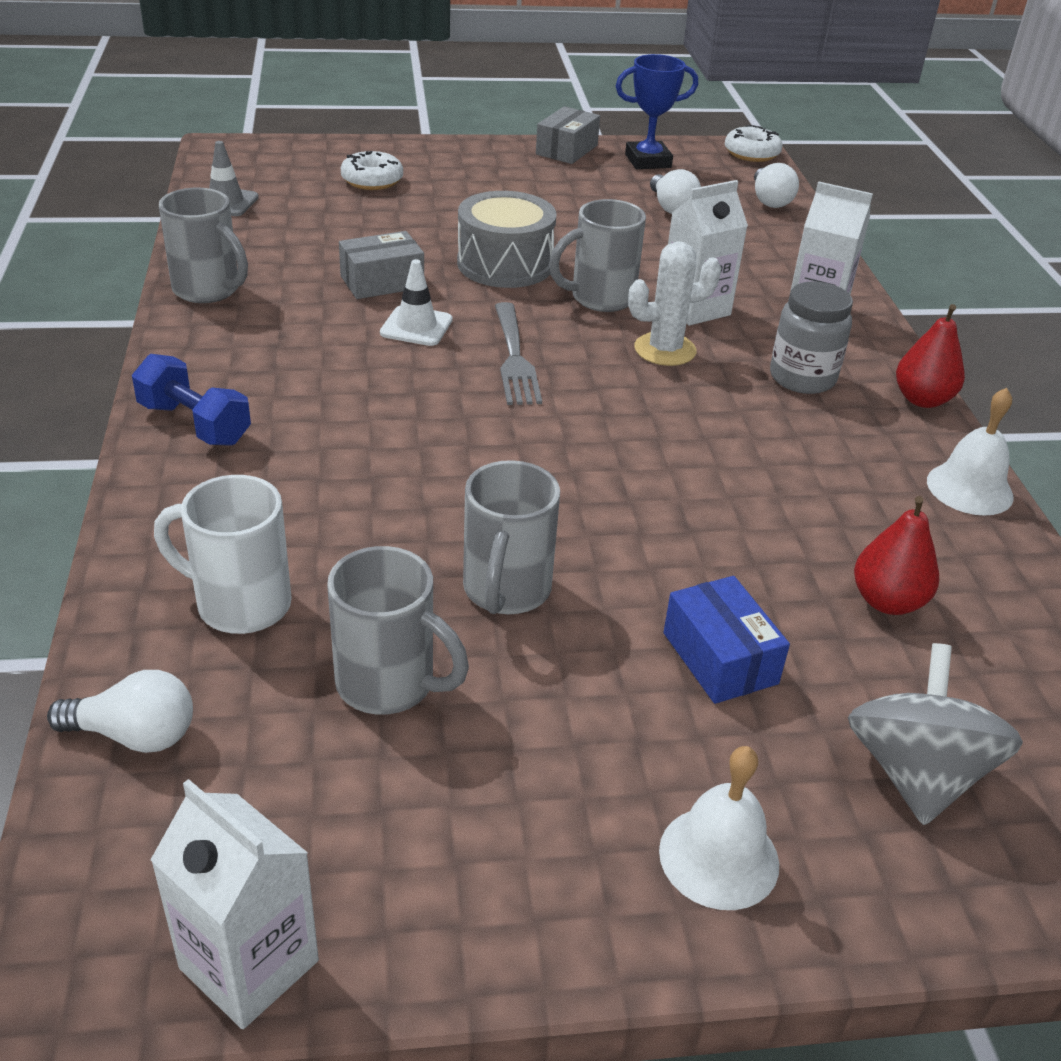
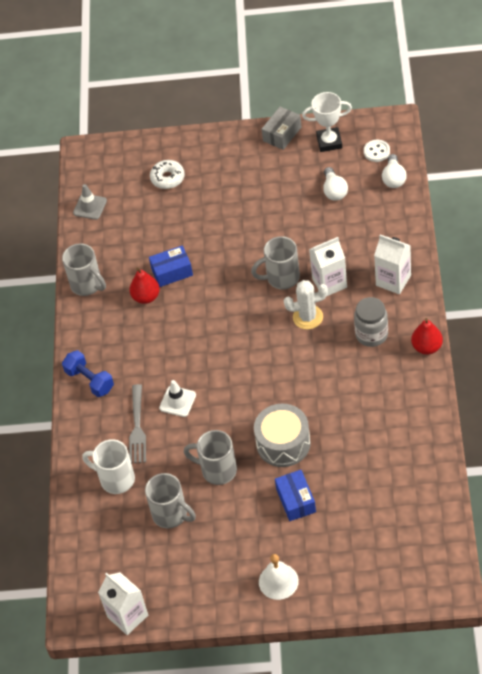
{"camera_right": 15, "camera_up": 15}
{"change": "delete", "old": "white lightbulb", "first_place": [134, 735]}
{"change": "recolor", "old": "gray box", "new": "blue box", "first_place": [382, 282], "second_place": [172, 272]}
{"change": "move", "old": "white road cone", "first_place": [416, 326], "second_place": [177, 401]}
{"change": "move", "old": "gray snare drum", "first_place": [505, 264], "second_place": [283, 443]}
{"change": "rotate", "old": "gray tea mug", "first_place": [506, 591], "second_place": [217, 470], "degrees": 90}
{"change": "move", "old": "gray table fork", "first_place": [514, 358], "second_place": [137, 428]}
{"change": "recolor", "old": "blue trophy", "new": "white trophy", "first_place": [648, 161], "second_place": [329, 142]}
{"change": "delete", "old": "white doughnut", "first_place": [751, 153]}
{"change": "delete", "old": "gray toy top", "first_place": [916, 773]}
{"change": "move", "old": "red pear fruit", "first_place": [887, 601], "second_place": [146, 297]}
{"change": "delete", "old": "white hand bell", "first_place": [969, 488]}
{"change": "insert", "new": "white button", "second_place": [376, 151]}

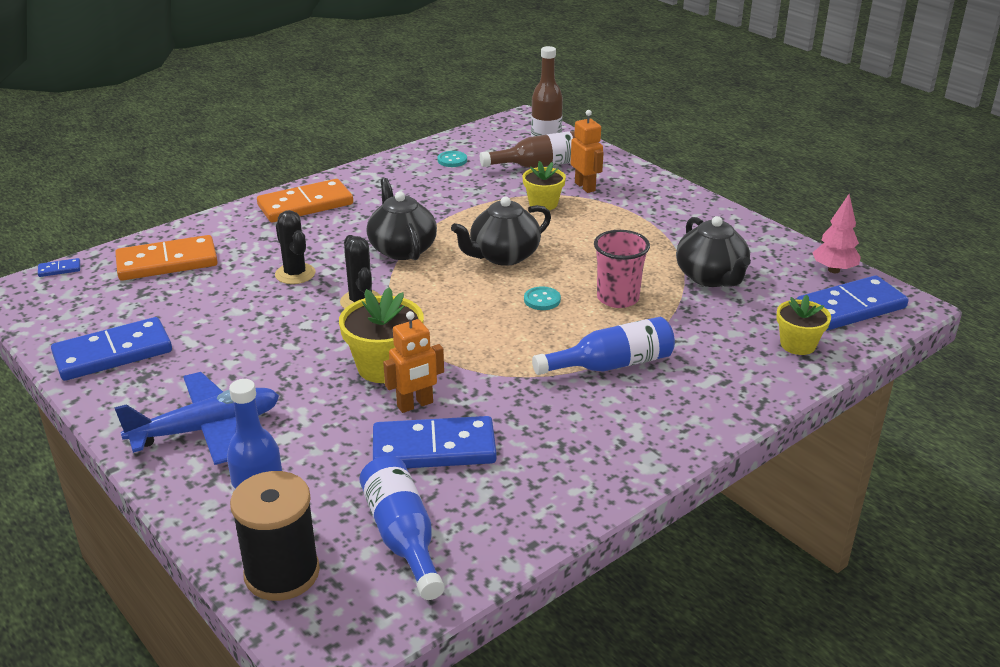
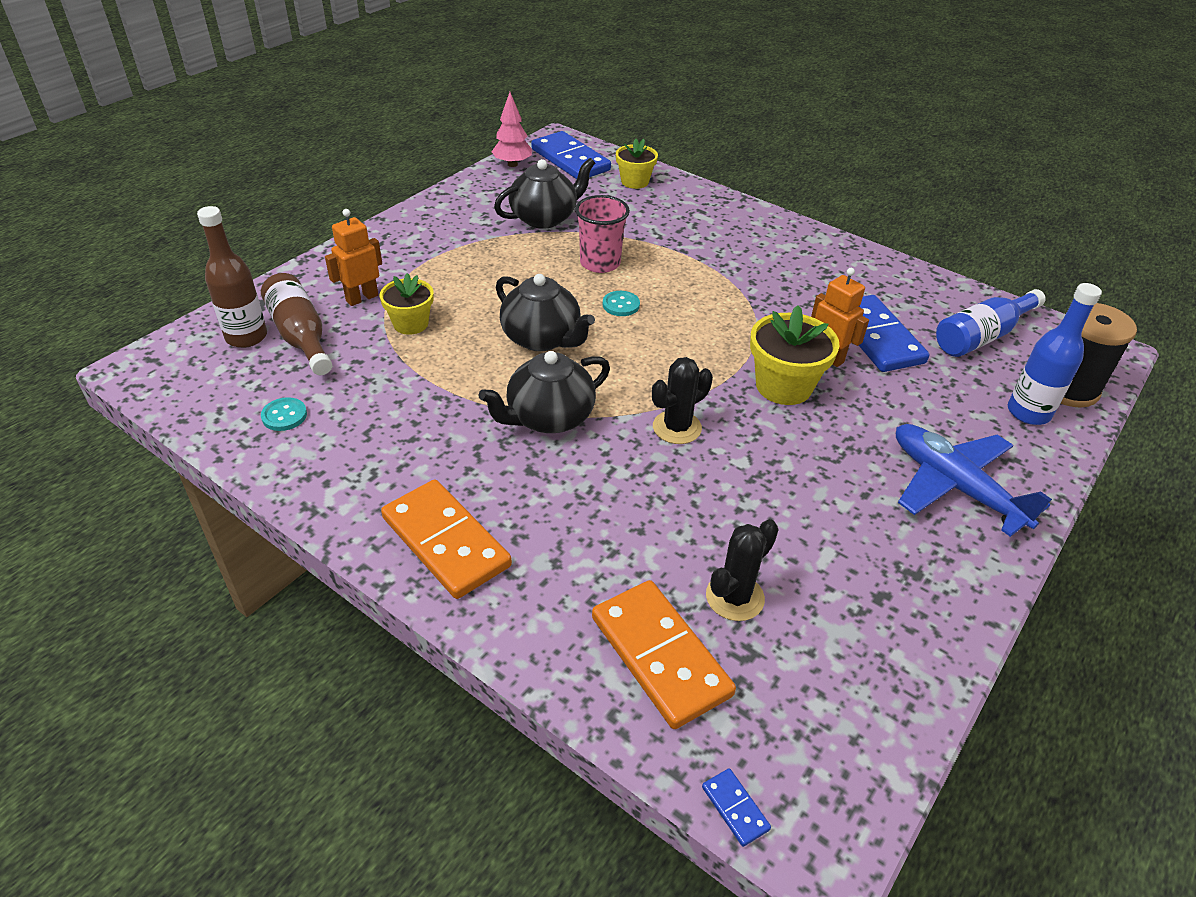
{"camera_right": -105, "camera_up": 10}
{"change": "delete", "old": "blue domino piece", "first_place": [113, 353]}
{"change": "move", "old": "ebony prickly plant", "first_place": [295, 274], "second_place": [734, 597]}
{"change": "delete", "old": "blue flask", "first_place": [611, 365]}

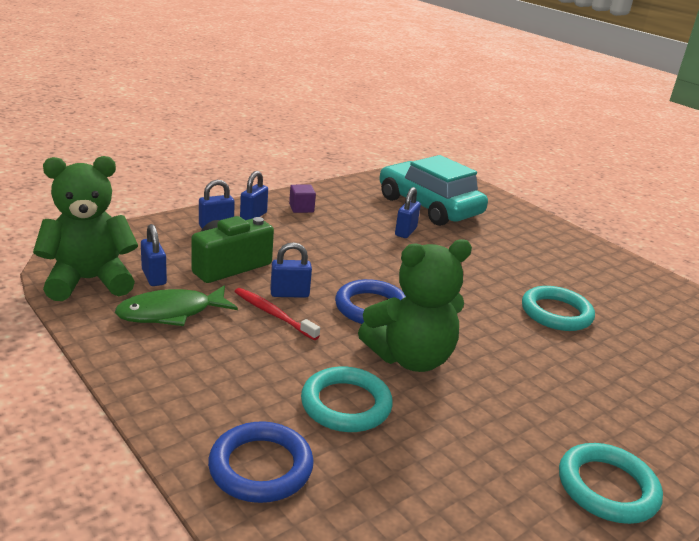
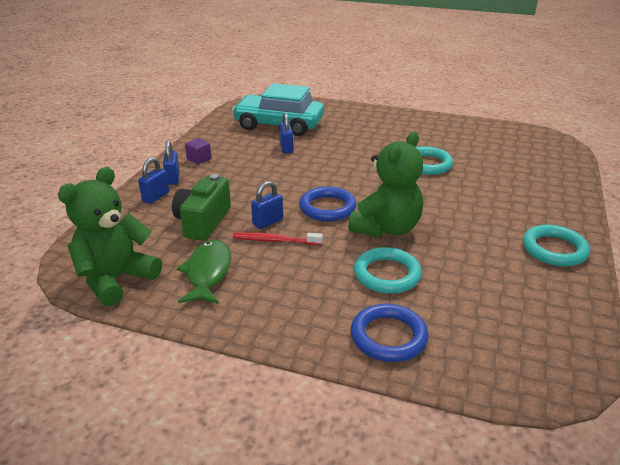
{"camera_right": -30, "camera_up": 5}
{"change": "rotate", "old": "emerald fish figure", "first_place": [171, 313], "second_place": [207, 273], "degrees": 150}
{"change": "delete", "old": "blue lock", "first_place": [154, 277]}

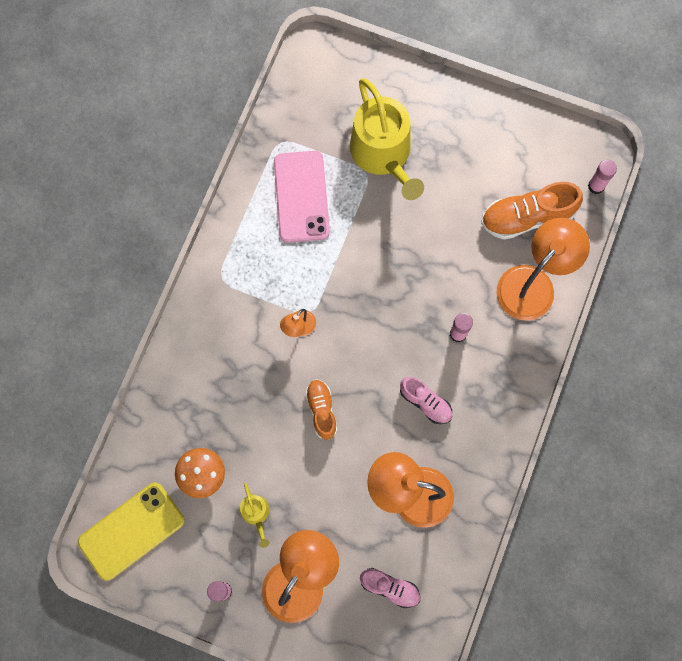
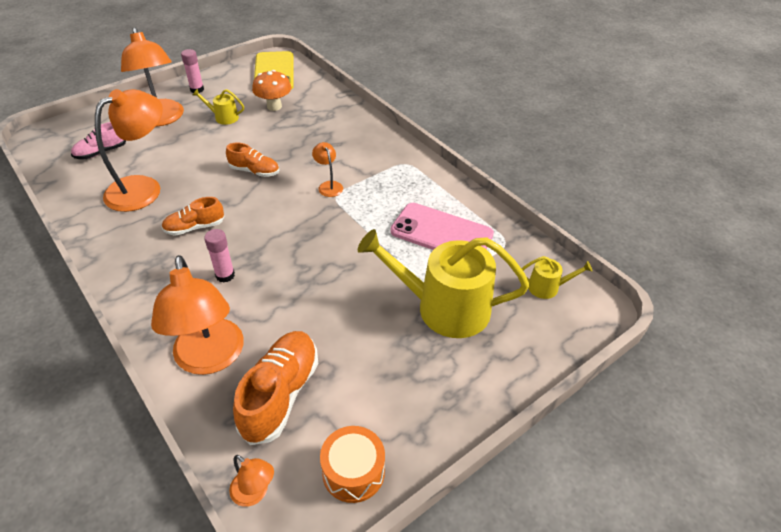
{"camera_right": 120, "camera_up": -30}
{"change": "recolor", "old": "pink sneaker", "new": "orange sneaker", "first_place": [425, 402], "second_place": [195, 227]}
{"change": "replace", "old": "pink glue", "new": "orange desk lamp", "first_place": [596, 186], "second_place": [255, 493]}
{"change": "insert", "new": "orange snare drum", "second_place": [353, 472]}
{"change": "insert", "new": "golden watering can", "second_place": [547, 287]}

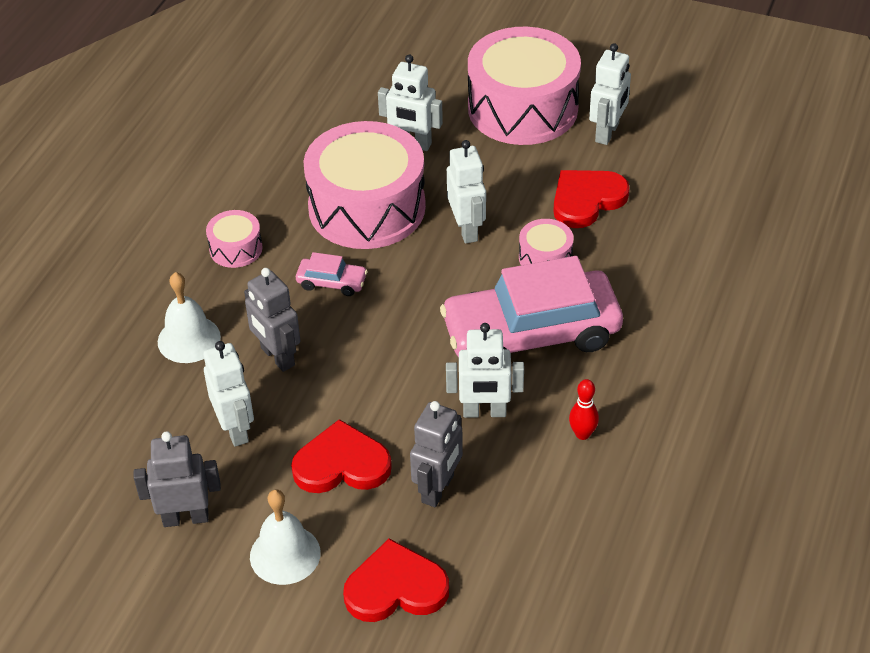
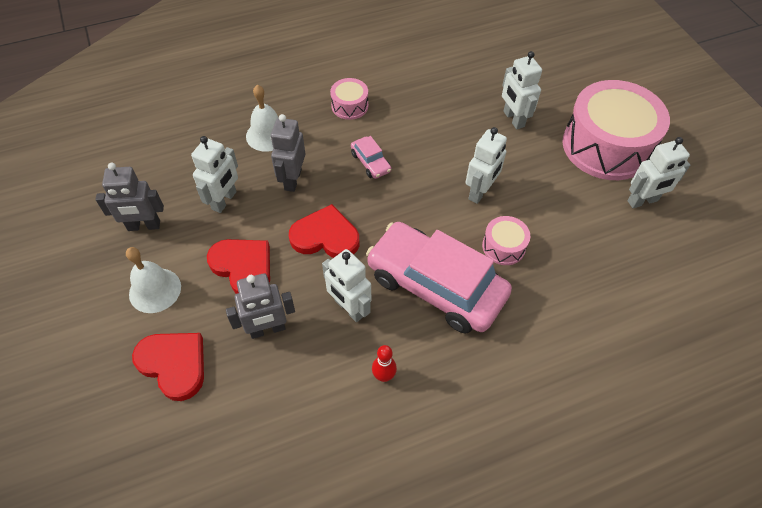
{"camera_right": 45, "camera_up": 10}
{"change": "rotate", "old": "gray robot figure", "first_place": [186, 518], "second_place": [144, 226], "degrees": 135}
{"change": "delete", "old": "pink snare drum", "first_place": [367, 207]}
{"change": "move", "old": "red love heart", "first_place": [587, 200], "second_place": [325, 236]}

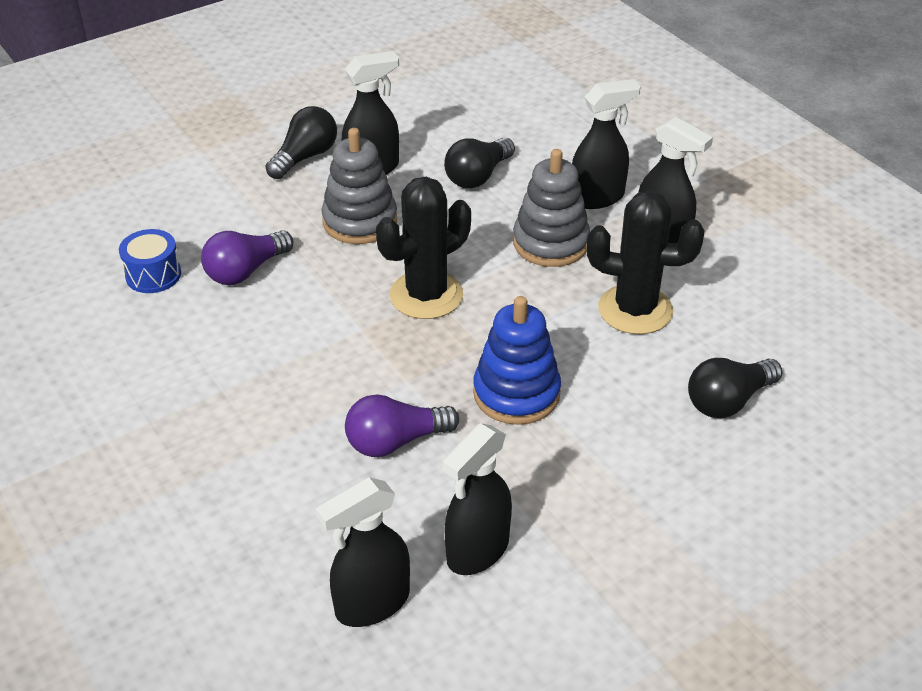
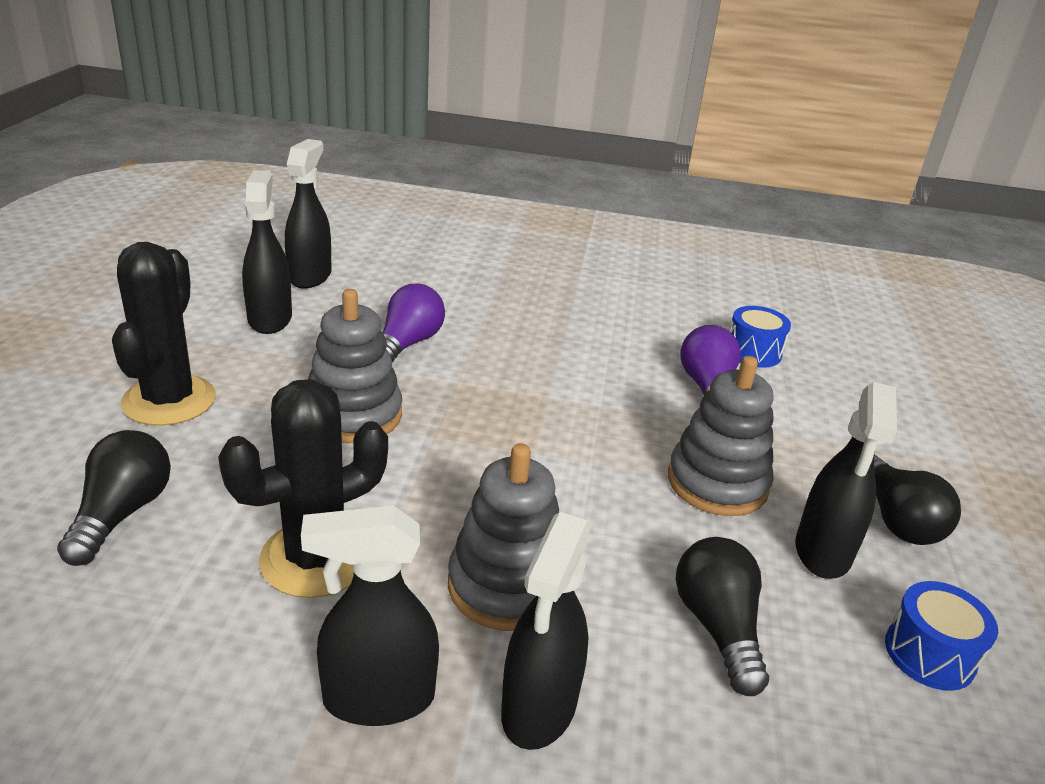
{"camera_right": 130, "camera_up": -10}
{"change": "move", "old": "ebony prickly plant", "first_place": [426, 295], "second_place": [169, 401]}
{"change": "recolor", "old": "blue ring stacker", "new": "gray ring stacker", "first_place": [516, 393], "second_place": [353, 415]}
{"change": "insert", "new": "blue snare drum", "second_place": [929, 654]}

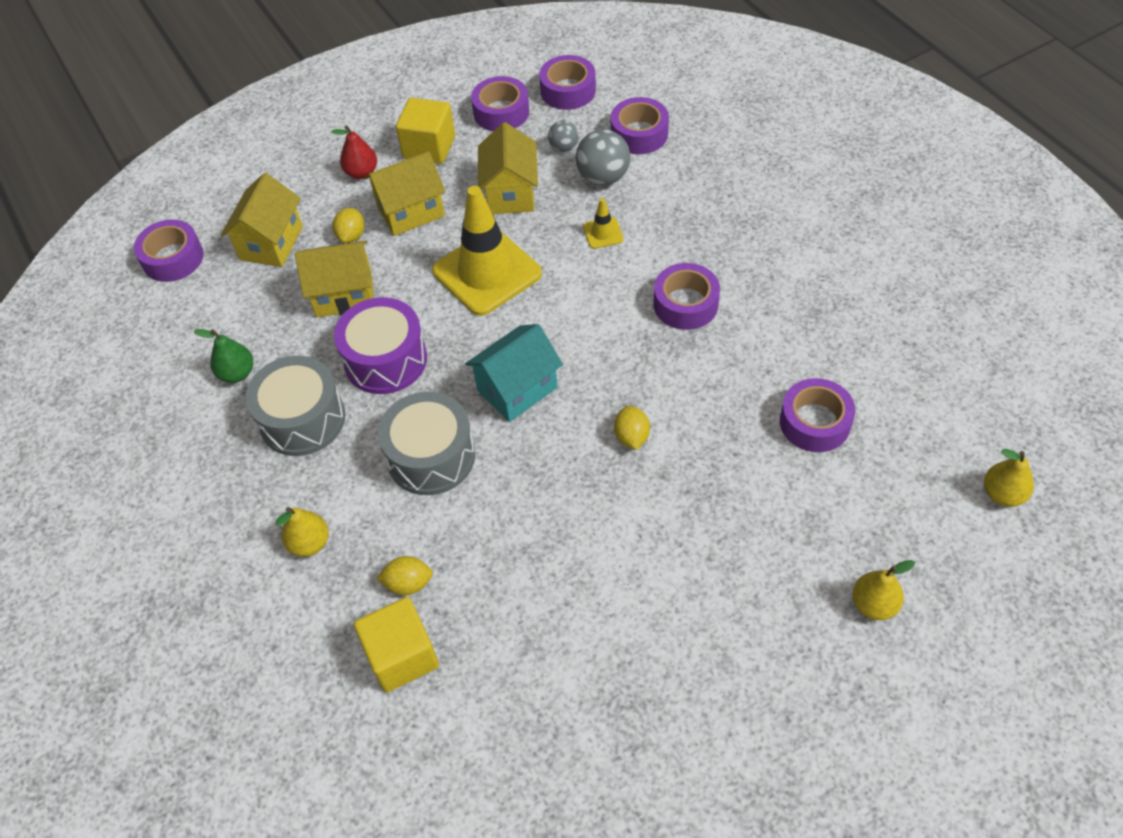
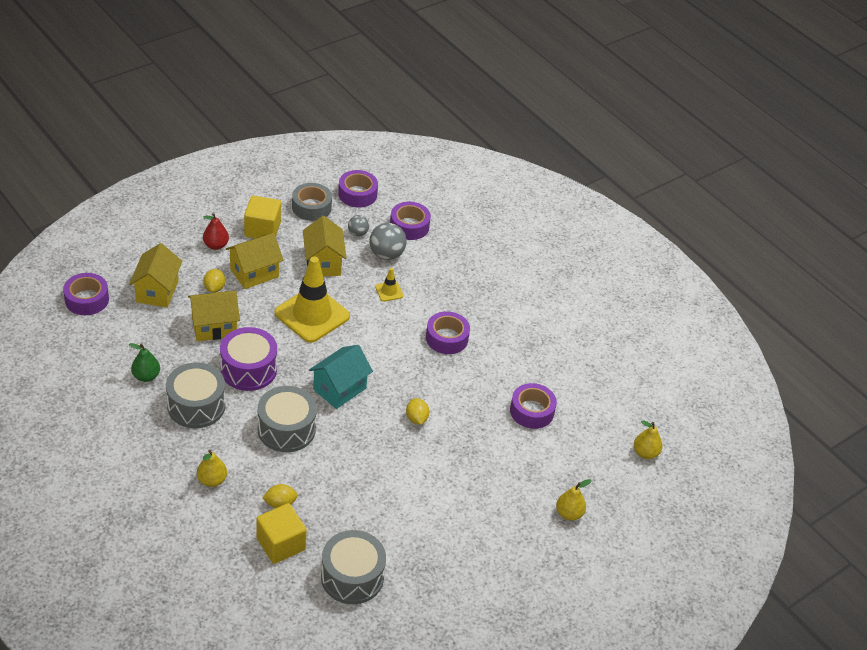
{"camera_right": -15, "camera_up": -10}
{"change": "recolor", "old": "purple roll of tape", "new": "gray roll of tape", "first_place": [501, 112], "second_place": [311, 207]}
{"change": "insert", "new": "gray snare drum", "second_place": [352, 577]}

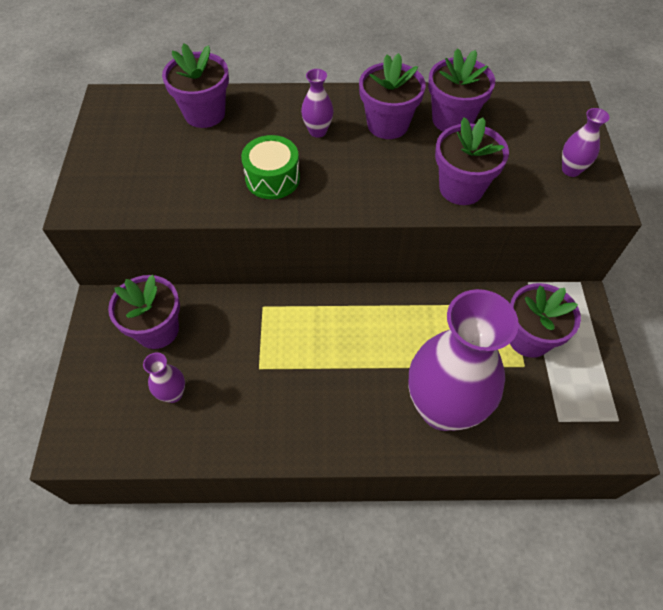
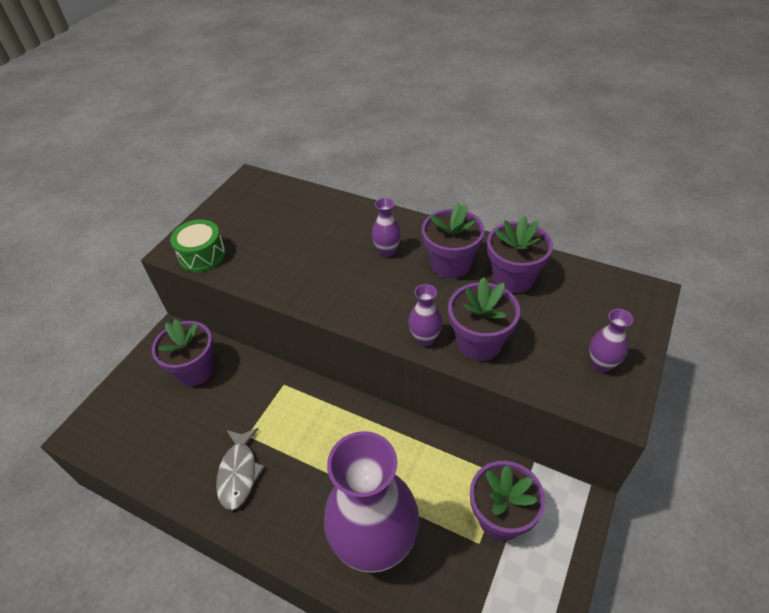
{"camera_right": 30, "camera_up": -10}
{"change": "move", "old": "purple tall vase", "first_place": [173, 394], "second_place": [425, 339]}
{"change": "delete", "old": "purple potted plant", "first_place": [204, 113]}
{"change": "move", "old": "emerald snare drum", "first_place": [272, 178], "second_place": [202, 255]}
{"change": "insert", "new": "gray fish figure", "second_place": [239, 473]}

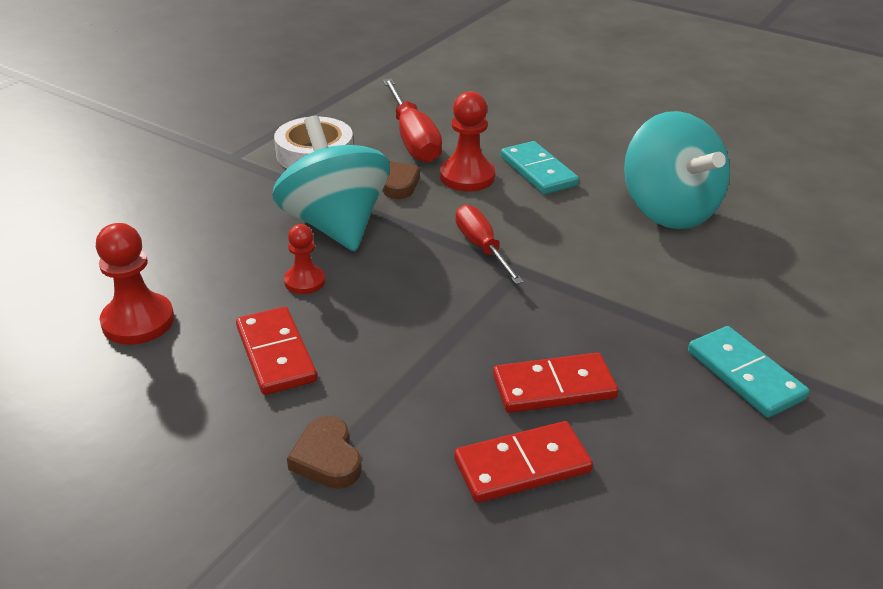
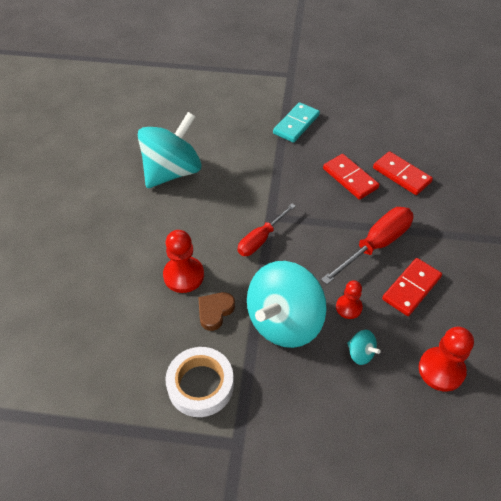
{"camera_right": -115, "camera_up": 15}
{"change": "delete", "old": "russet love heart", "first_place": [327, 458]}
{"change": "move", "old": "red hand screwdriver", "first_place": [413, 139], "second_place": [376, 245]}
{"change": "delete", "old": "teal domino piece", "first_place": [538, 171]}
{"change": "insert", "new": "teal toy top", "second_place": [360, 353]}

